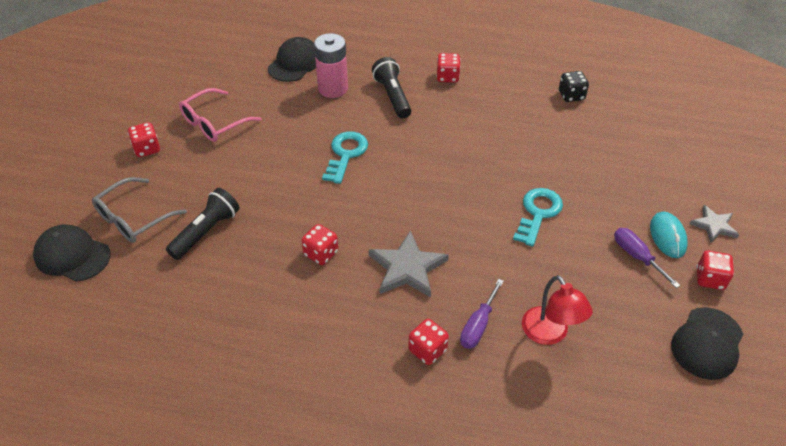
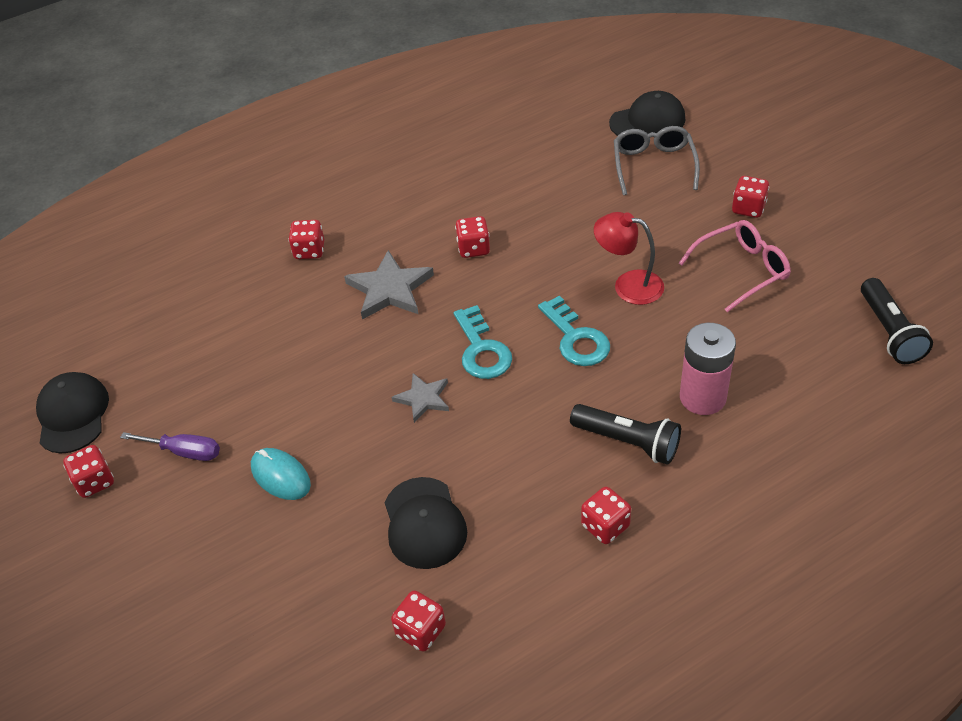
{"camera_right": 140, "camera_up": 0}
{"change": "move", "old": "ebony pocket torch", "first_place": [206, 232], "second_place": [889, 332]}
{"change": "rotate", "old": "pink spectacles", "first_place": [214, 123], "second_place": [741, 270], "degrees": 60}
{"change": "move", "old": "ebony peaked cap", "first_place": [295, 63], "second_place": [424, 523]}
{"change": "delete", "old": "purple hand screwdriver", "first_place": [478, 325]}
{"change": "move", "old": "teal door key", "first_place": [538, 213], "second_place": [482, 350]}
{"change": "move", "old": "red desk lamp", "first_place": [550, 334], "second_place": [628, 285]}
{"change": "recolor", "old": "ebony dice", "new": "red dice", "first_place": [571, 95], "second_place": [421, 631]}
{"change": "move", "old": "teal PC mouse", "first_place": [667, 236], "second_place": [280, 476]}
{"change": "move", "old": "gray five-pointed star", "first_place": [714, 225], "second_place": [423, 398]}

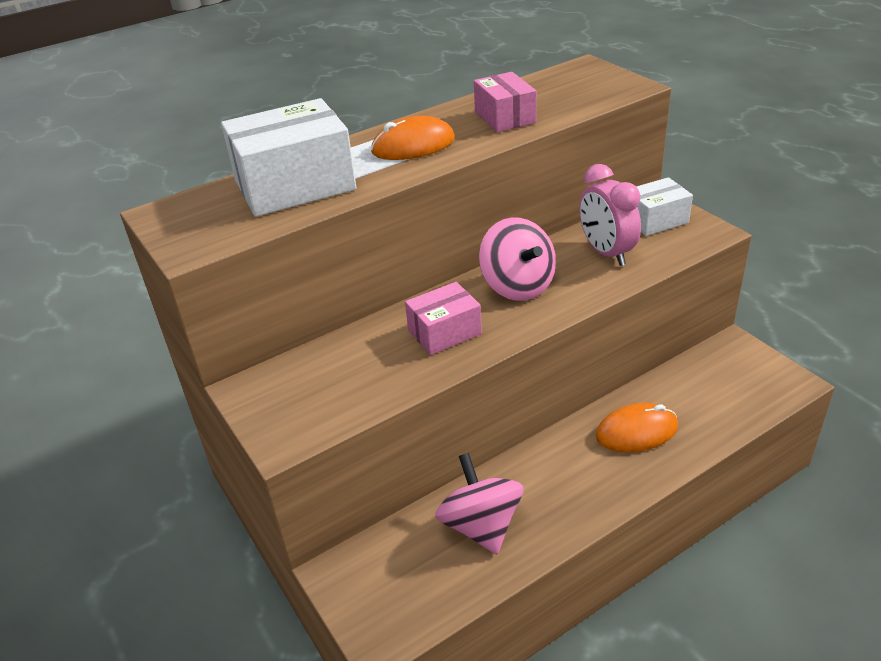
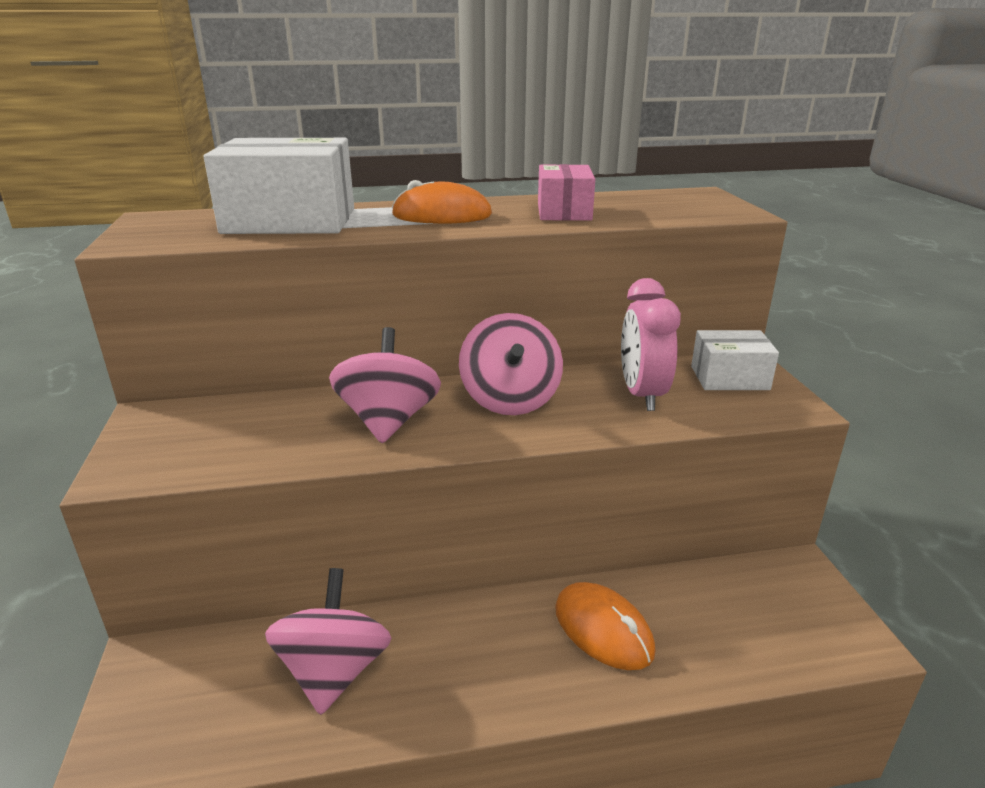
{"camera_right": 20, "camera_up": -10}
{"change": "replace", "old": "pink box", "new": "pink toy top", "first_place": [444, 332], "second_place": [388, 421]}
{"change": "rotate", "old": "orange PC mouse", "first_place": [636, 431], "second_place": [603, 629], "degrees": 45}

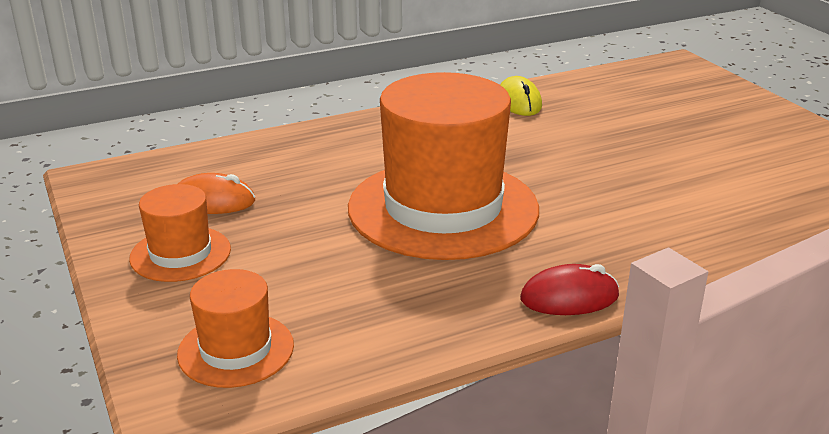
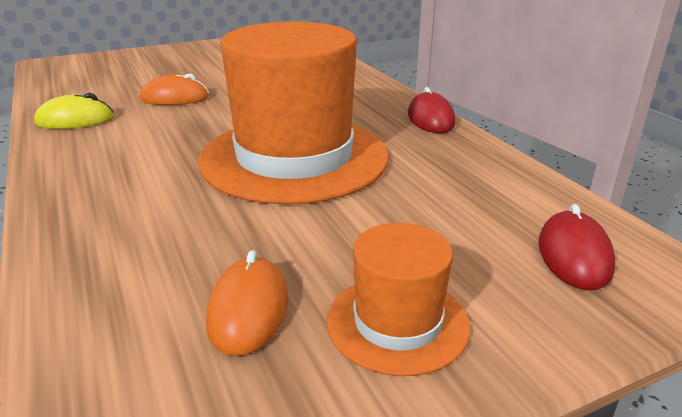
{"camera_right": -90, "camera_up": 0}
{"change": "replace", "old": "orange top hat", "new": "red PC mouse", "first_place": [236, 350], "second_place": [574, 255]}
{"change": "insert", "new": "orange PC mouse", "second_place": [174, 98]}

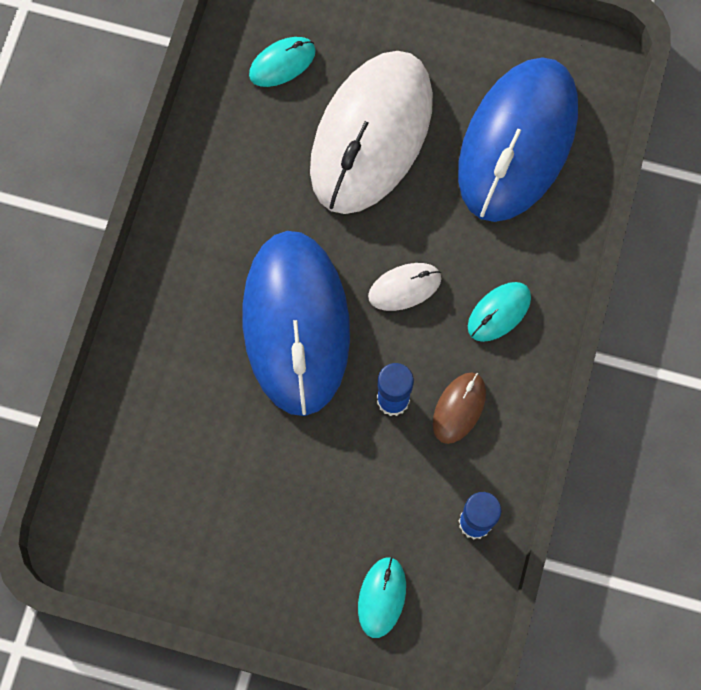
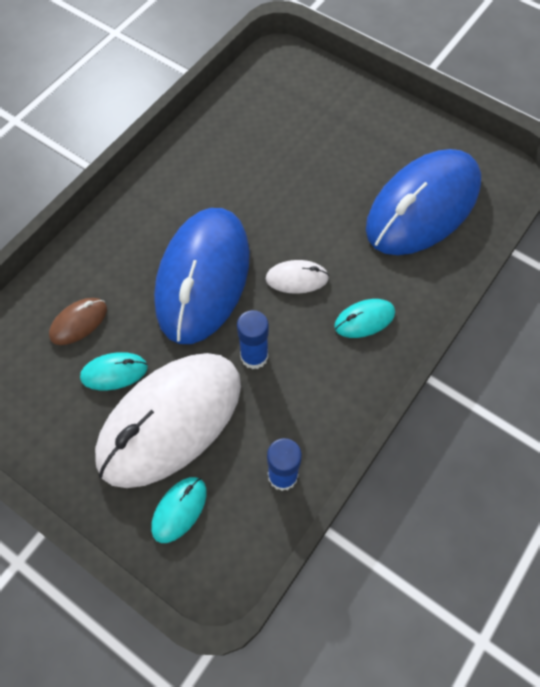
{"camera_right": 20, "camera_up": -10}
{"change": "move", "old": "teal PC mouse", "first_place": [282, 63], "second_place": [114, 372]}
{"change": "move", "old": "white PC mouse", "first_place": [371, 135], "second_place": [170, 420]}
{"change": "move", "old": "russet PC mouse", "first_place": [459, 408], "second_place": [78, 322]}

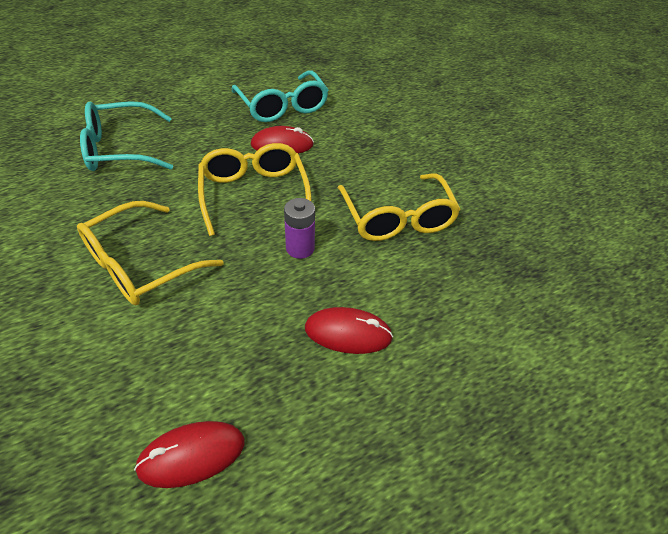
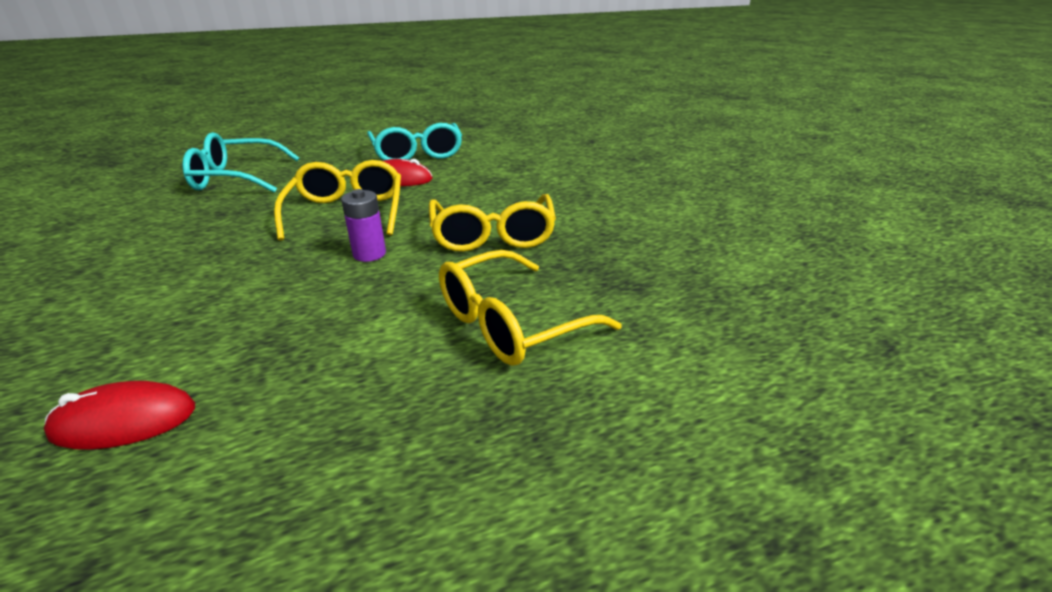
{"camera_right": 10, "camera_up": -15}
{"change": "move", "old": "golden spectacles", "first_place": [141, 264], "second_place": [512, 323]}
{"change": "delete", "old": "red PC mouse", "first_place": [348, 333]}

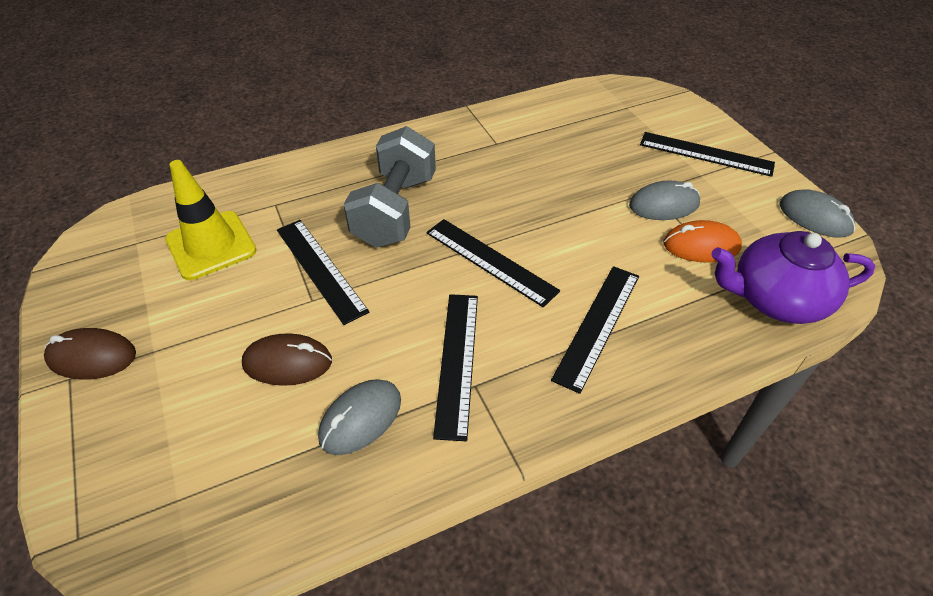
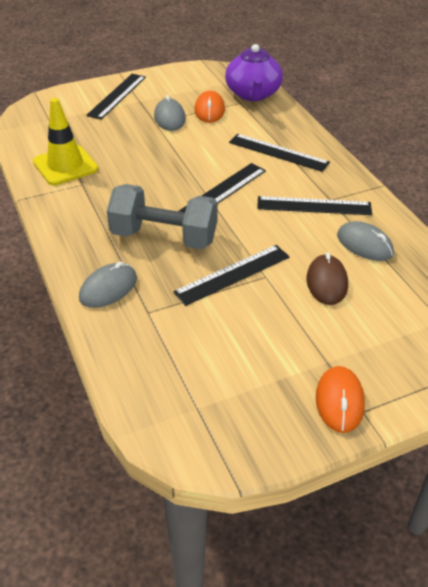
{"camera_right": -90, "camera_up": -5}
{"change": "recolor", "old": "russet PC mouse", "new": "orange PC mouse", "first_place": [92, 357], "second_place": [339, 401]}
{"change": "move", "old": "golden road cone", "first_place": [211, 245], "second_place": [65, 165]}
{"change": "move", "old": "gray PC mouse", "first_place": [815, 217], "second_place": [108, 288]}

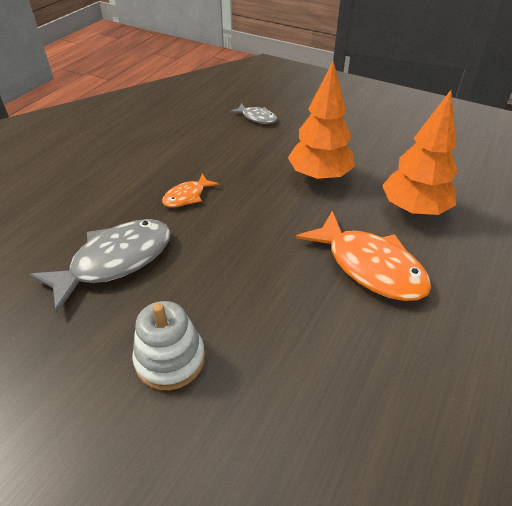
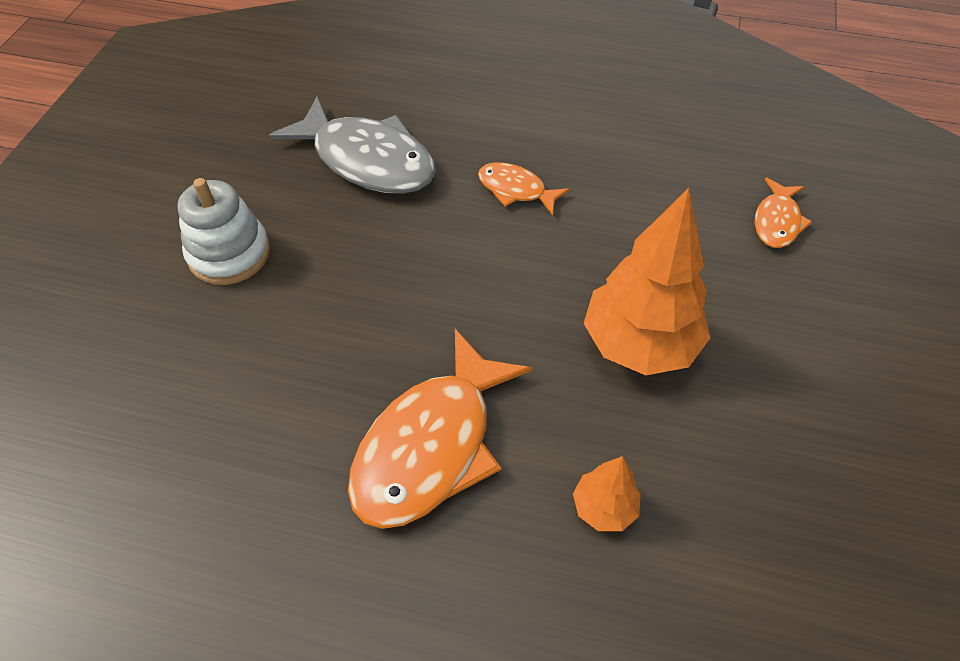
{"camera_right": 75, "camera_up": 10}
{"change": "recolor", "old": "gray fish figure", "new": "orange fish figure", "first_place": [257, 118], "second_place": [777, 221]}
{"change": "resize", "old": "orange fir tree", "first_place": [413, 209], "second_place": [604, 508], "factor": 0.49}

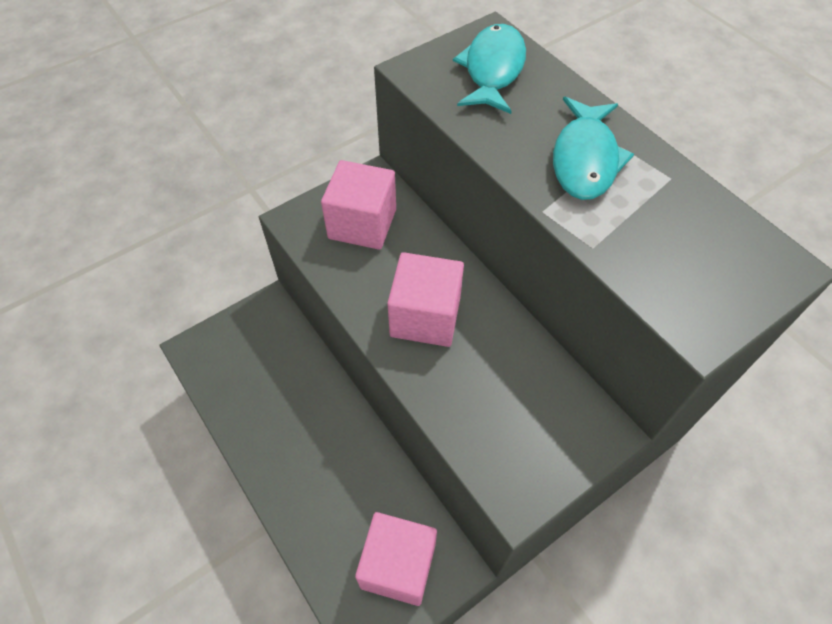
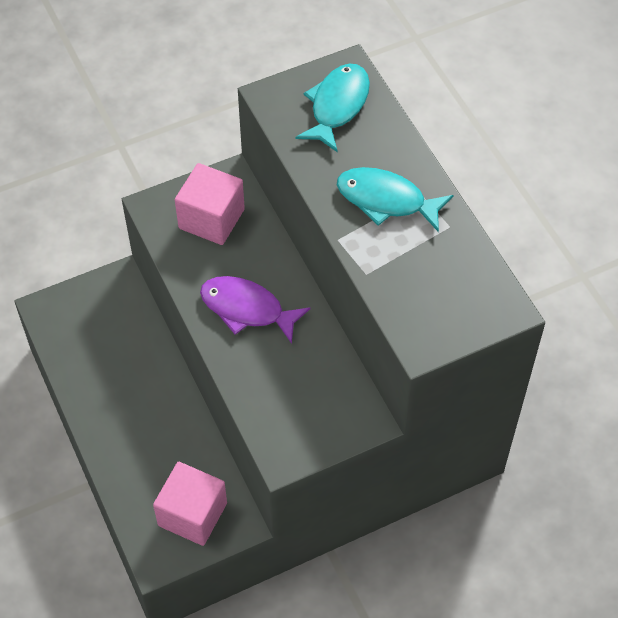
{"camera_right": 10, "camera_up": 0}
{"change": "replace", "old": "pink cube", "new": "purple fish figure", "first_place": [425, 316], "second_place": [247, 309]}
{"change": "rotate", "old": "teal fish figure", "first_place": [585, 159], "second_place": [386, 200], "degrees": 90}

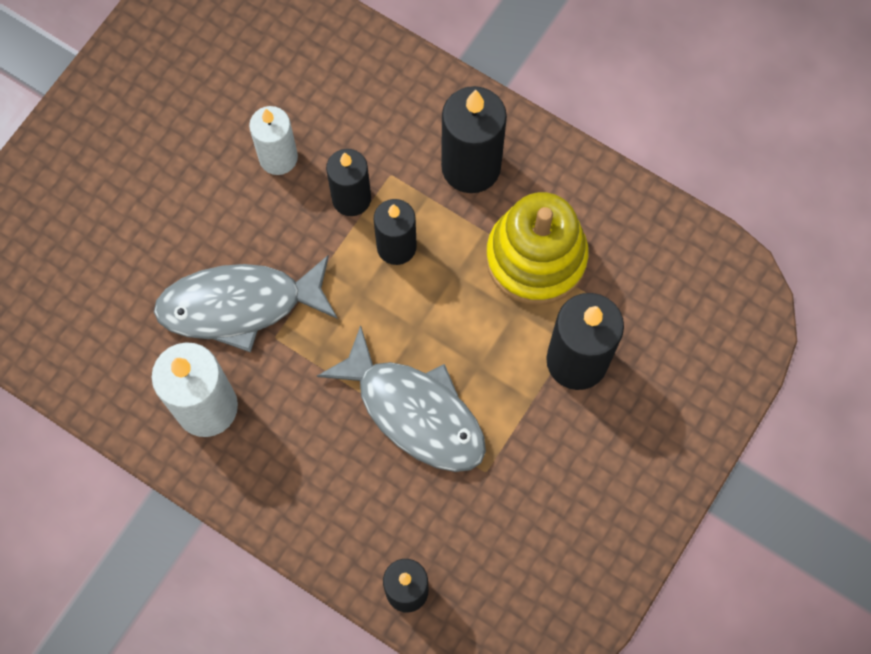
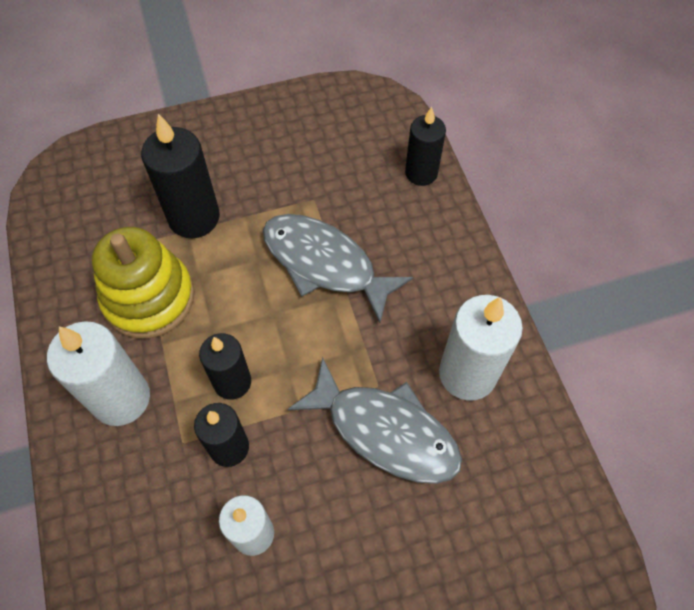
{"camera_right": -140, "camera_up": -10}
{"change": "rotate", "old": "gray fish figure", "first_place": [415, 412], "second_place": [325, 264], "degrees": -45}
{"change": "recolor", "old": "ebony candle", "new": "white candle", "first_place": [471, 167], "second_place": [121, 398]}

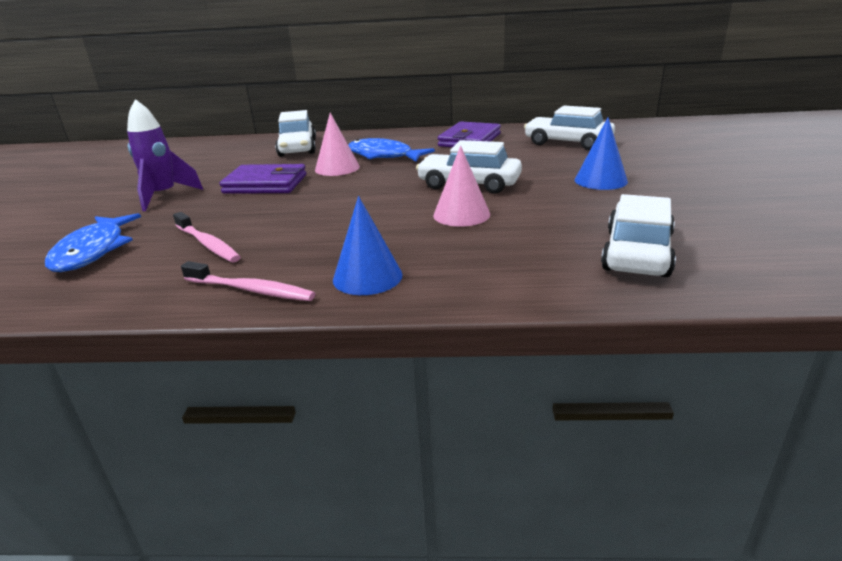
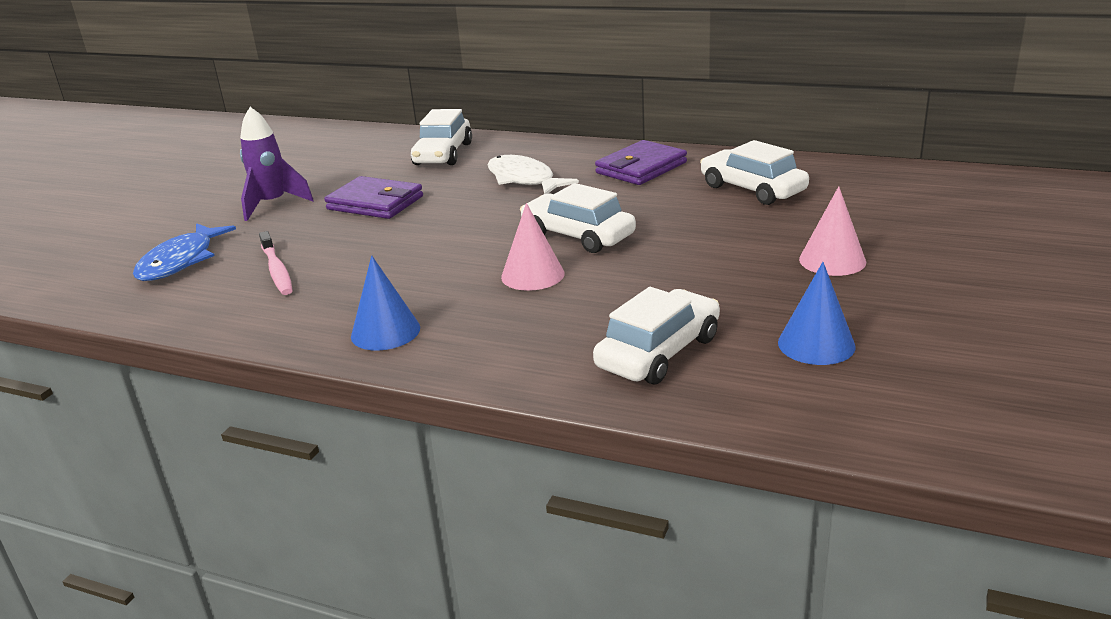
{"camera_right": 20, "camera_up": 0}
{"change": "delete", "old": "pink toothbrush", "first_place": [251, 290]}
{"change": "move", "old": "pink solid cone", "first_place": [337, 168], "second_place": [832, 260]}
{"change": "recolor", "old": "blue fish figure", "new": "white fish figure", "first_place": [383, 156], "second_place": [523, 179]}
{"change": "move", "old": "blue solid cone", "first_place": [600, 180], "second_place": [816, 344]}

